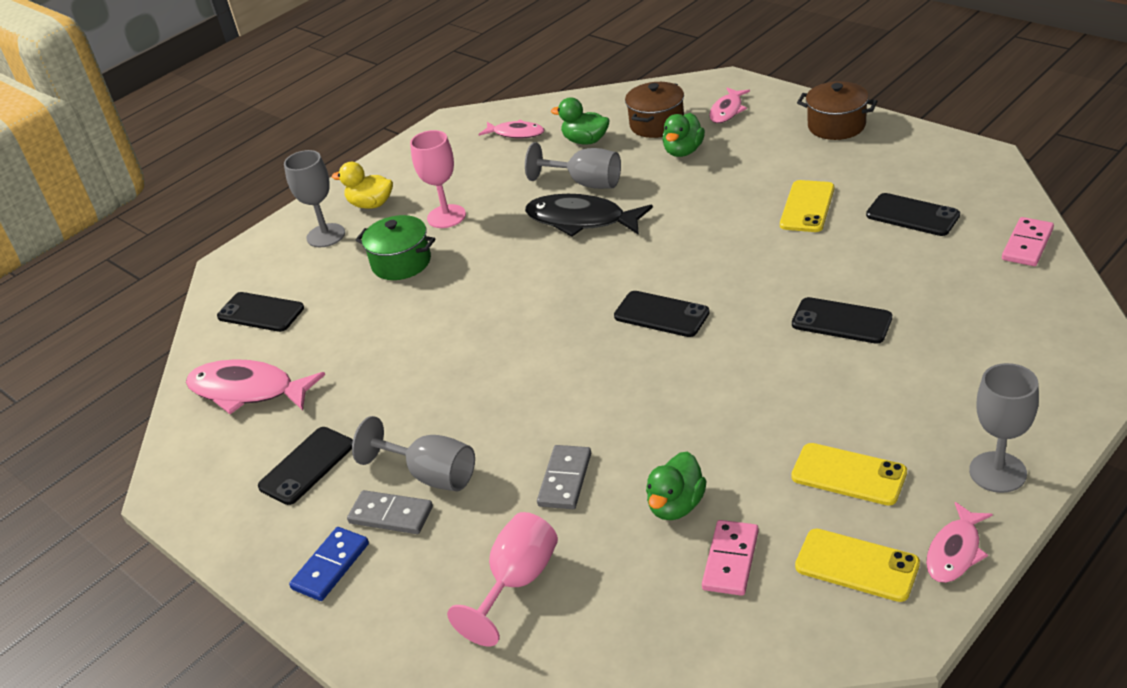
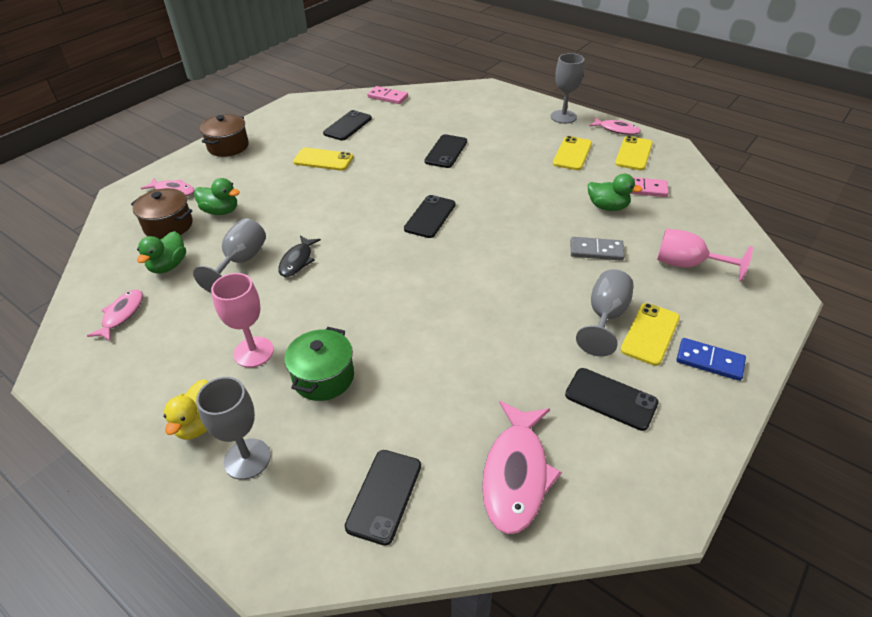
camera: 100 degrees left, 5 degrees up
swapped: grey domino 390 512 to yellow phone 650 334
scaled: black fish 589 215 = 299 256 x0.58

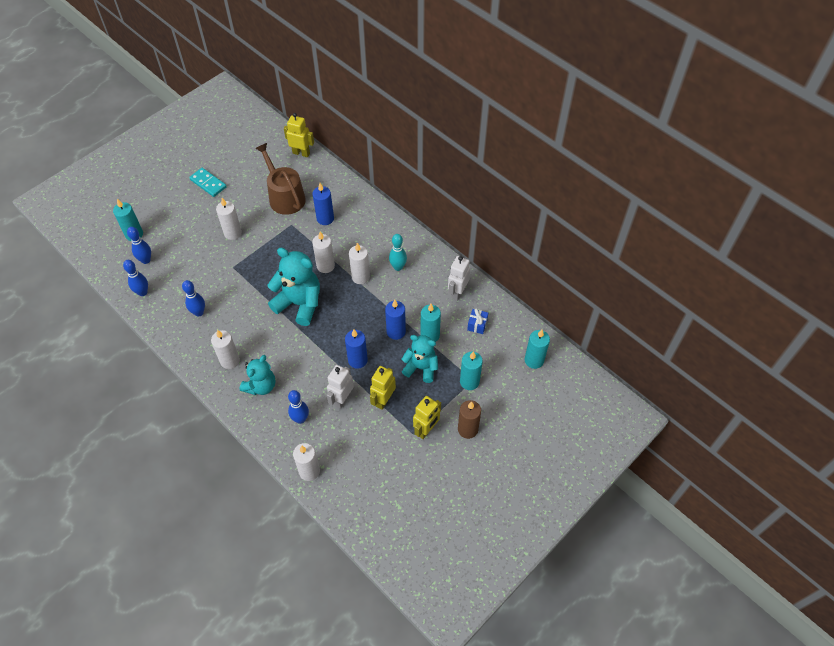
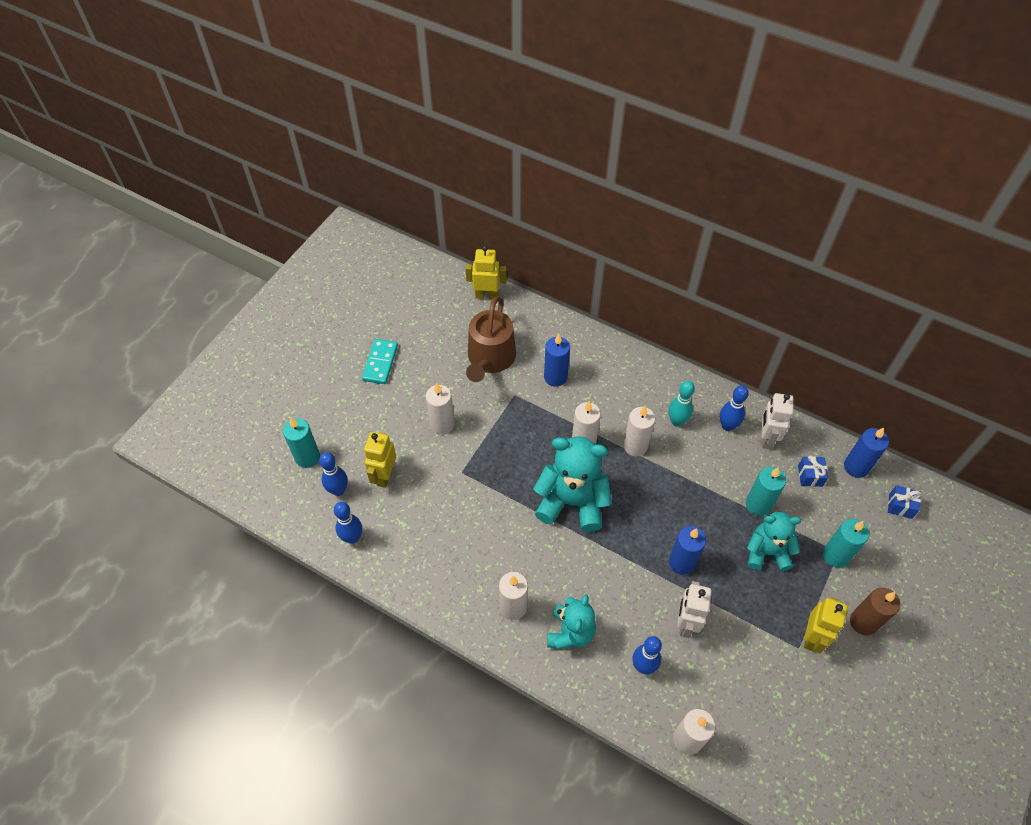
camera: 15 degrees left, 0 degrees up
shifted: blue bowling pin 193 298 to 734 408; yellow robot 383 388 to 380 460; blue candle 395 320 to 866 453
swapped: turquoise candle 537 349 to blue gift 904 502
rotated: turquoise domino 208 182 = 380 361 75 degrees clockwise; brown watering can 280 179 = 491 339 120 degrees counterclockwise

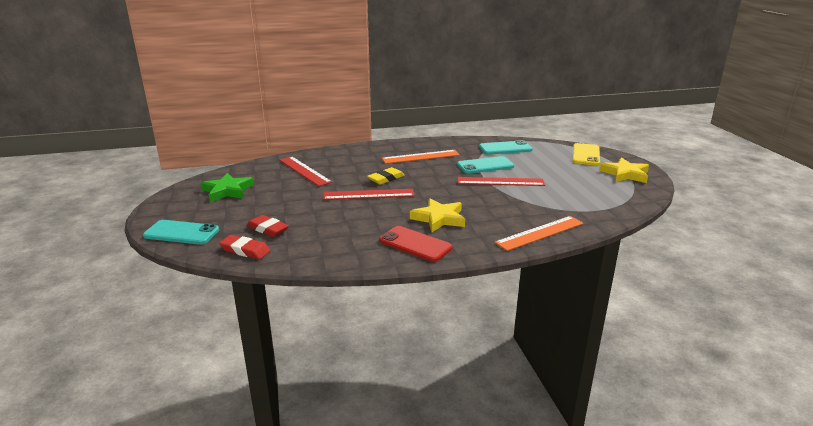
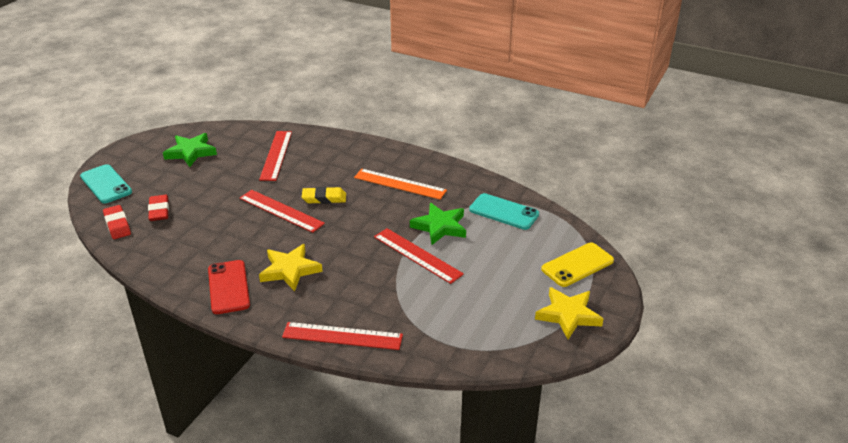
camera: 40 degrees right, 10 degrees up
swapped: turquoise phone 485 165 to green star 438 224
repainted: orange ruler 539 233 to red ruler 342 336

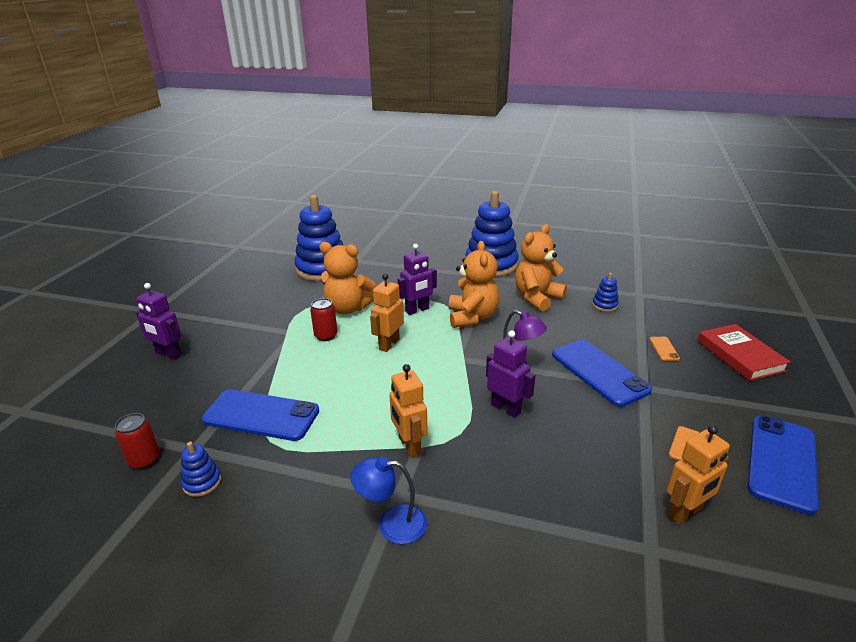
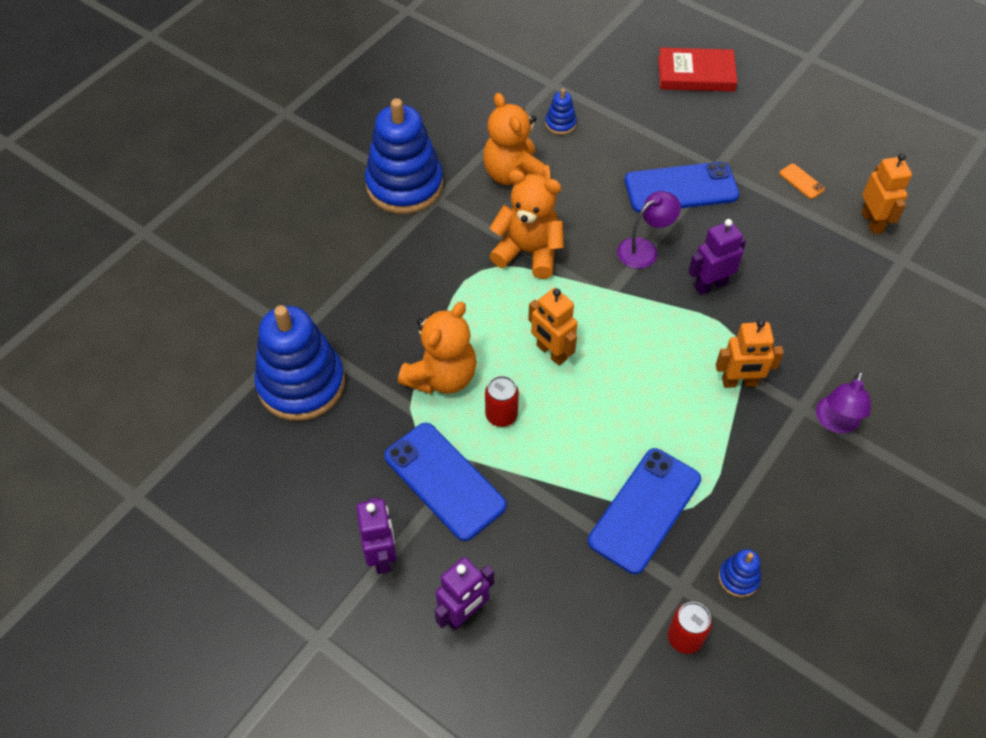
camera: 70 degrees left, 25 degrees up
gone: orange phone 664 349
shifted: purple robot 417 279 to 377 535; blue phone 783 465 to 445 482
repainted: blue lamp 388 500 to purple lamp 843 402

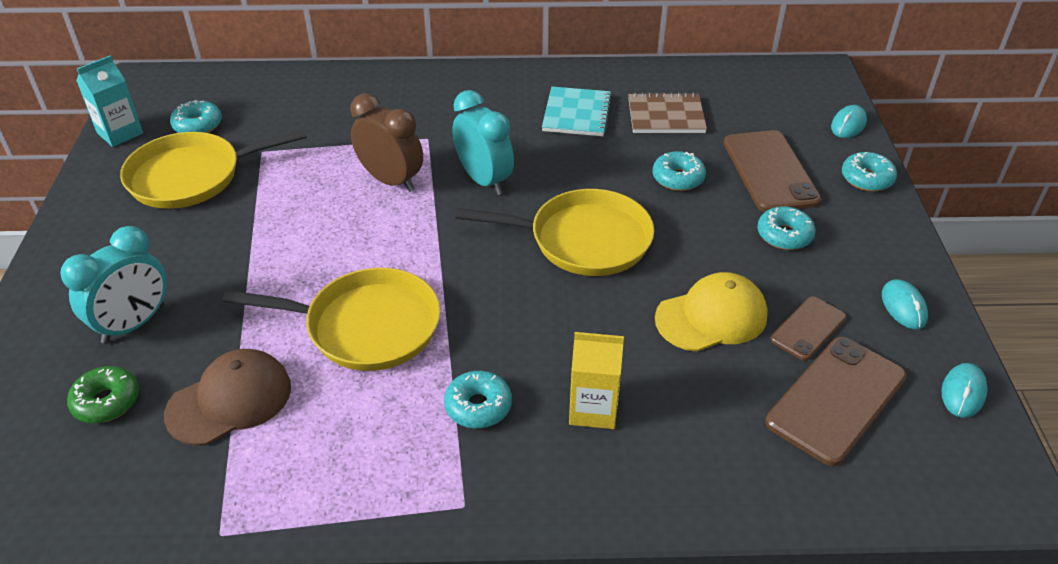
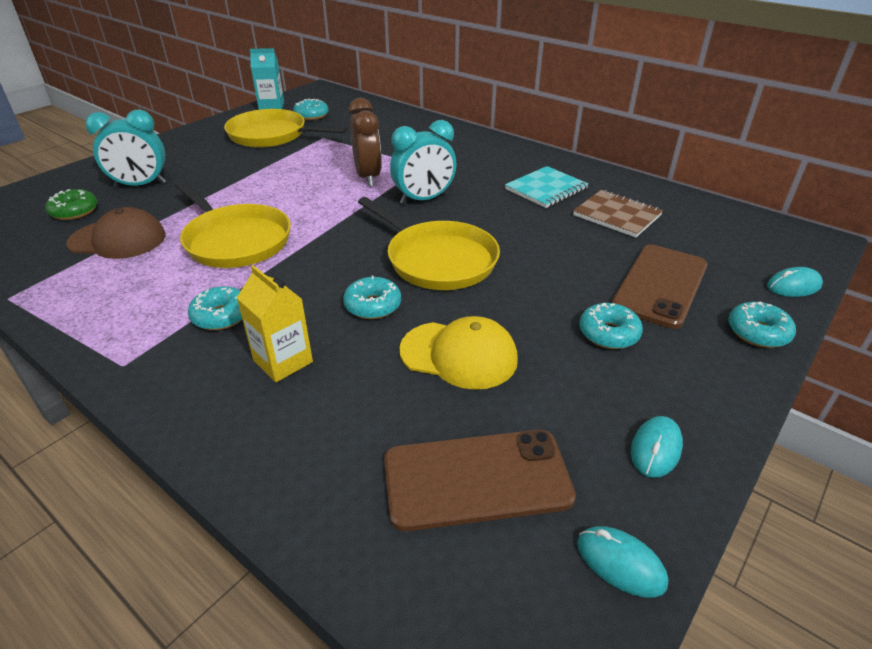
camera: 40 degrees right, 5 degrees down
gone: brown phone 808 329
shifted: turquoise donut 679 171 to 372 297
rotated: turquoise clock 483 142 = 423 162 60 degrees clockwise; turquoise mouse 964 390 = 622 562 60 degrees clockwise

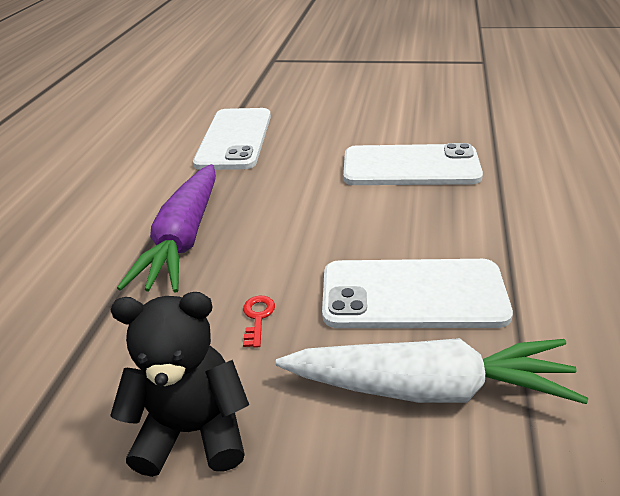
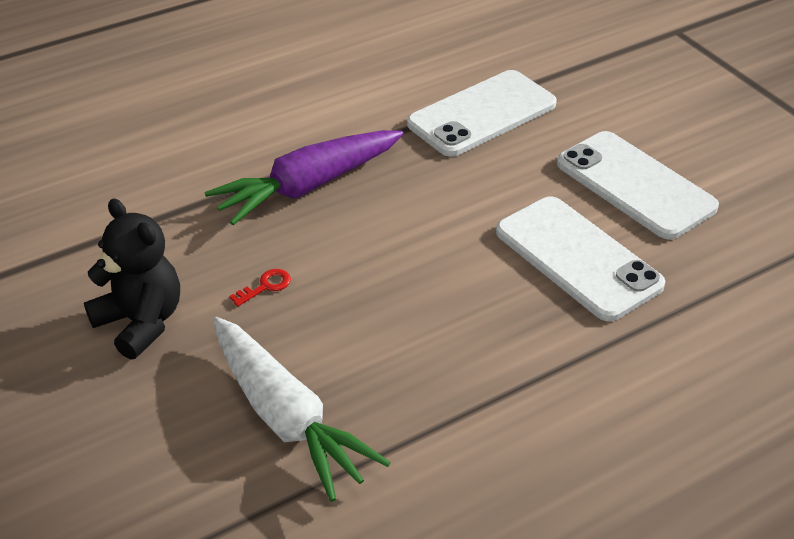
camera: 45 degrees right, 5 degrees up
shifted: white phone 417 293 to 638 185

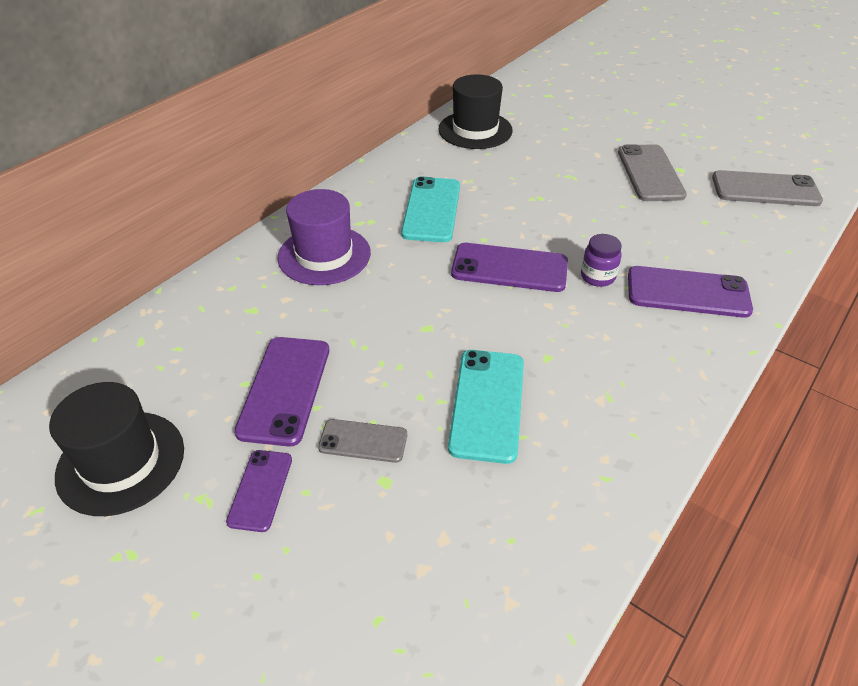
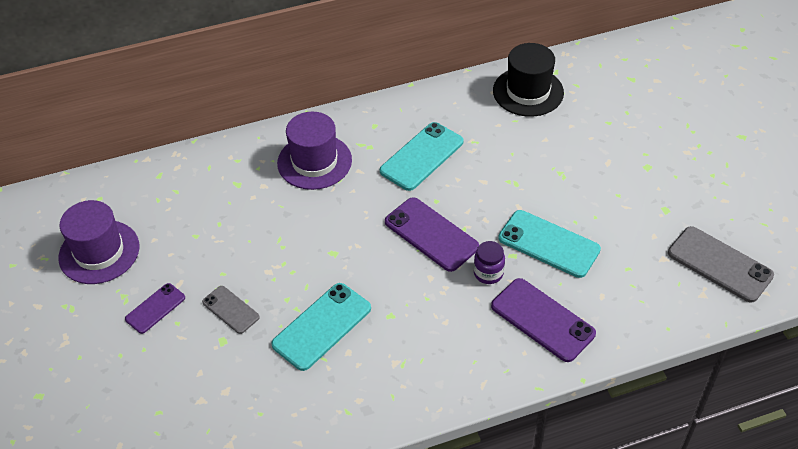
camera: 35 degrees right, 5 degrees up
gone: purple phone 281 392; grey phone 652 172
new: turquoise phone 549 244
repainted: black hat 116 449 to purple hat 98 242

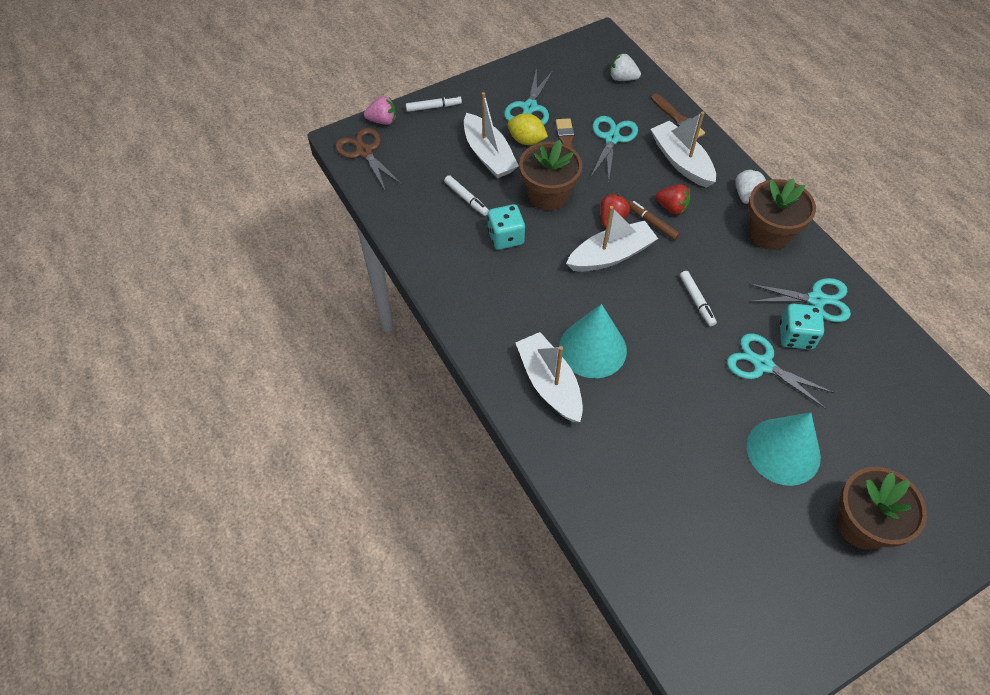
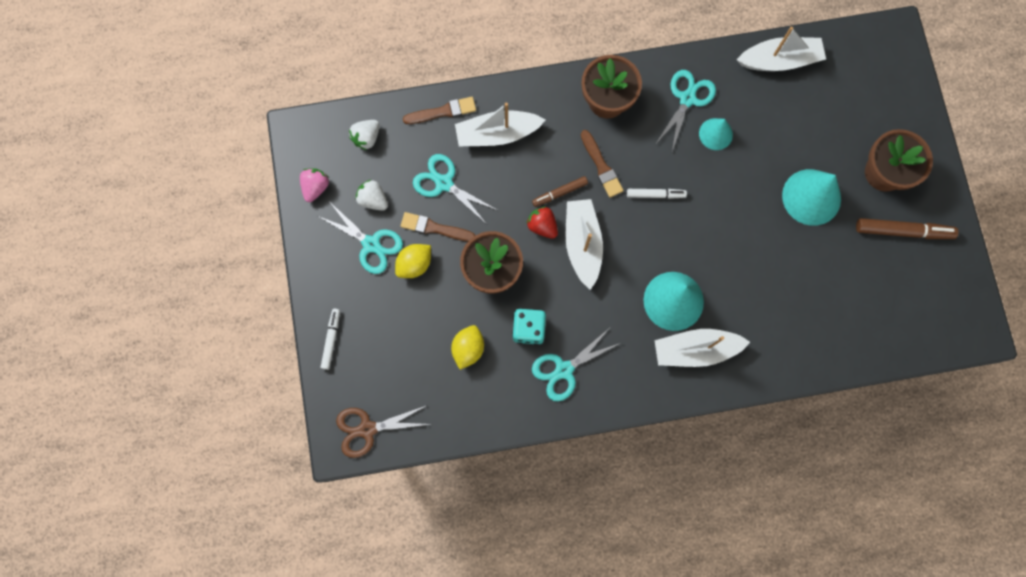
camera: 70 degrees left, 20 degrees up
gone: red strawberry 673 199
new: brown brush 602 164; brown marker 907 228
shifted: pink strawberry 380 110 to 314 185; white boat 491 135 to 781 49; turquoise scissors 780 371 to 576 365; white strawberry 750 186 to 371 195
swapped: white marker 466 195 to yellow lemon 467 347; turquoise dice 802 326 to turquoise cone 716 134

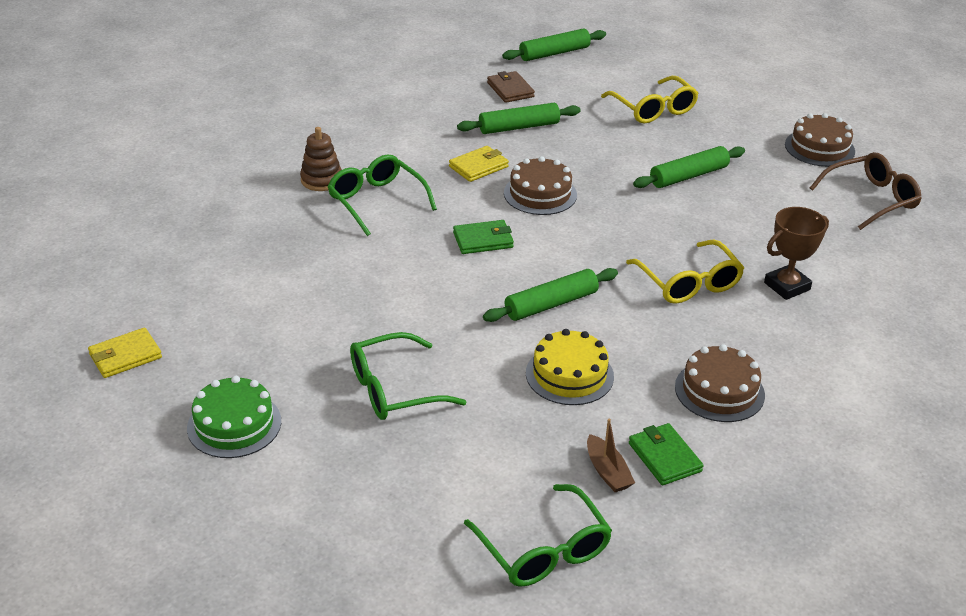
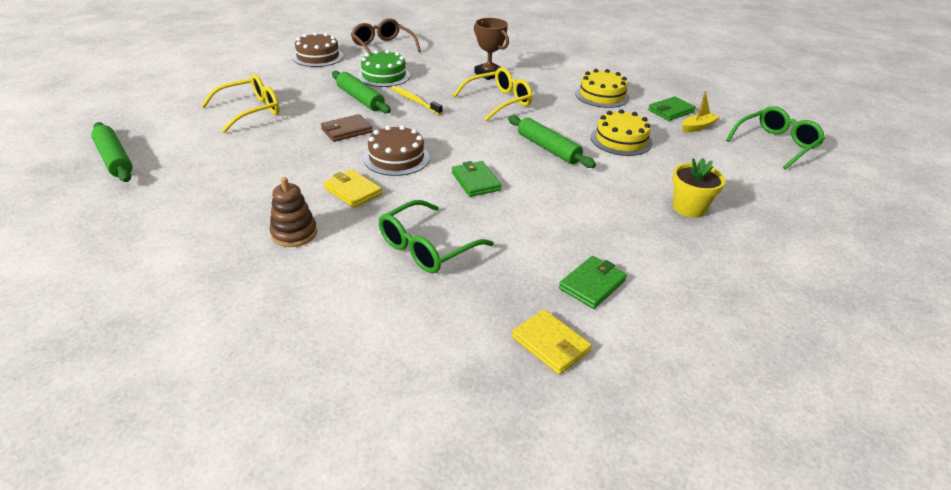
camera: 100 degrees left, 0 degrees up
gone: green rolling pin 519 118
new: yellow toothbrush 417 100; green wallet 593 282
shifted: yellow wallet 125 353 to 552 342; green cake 234 417 to 384 68; brown stacking toy 321 159 to 293 212; brown wallet 511 87 to 347 128
swapped: green glasses 408 376 to yellow flower pot 699 188
repainted: brown boat 611 455 to yellow boat 700 111; brown cake 720 383 to yellow cake 602 88

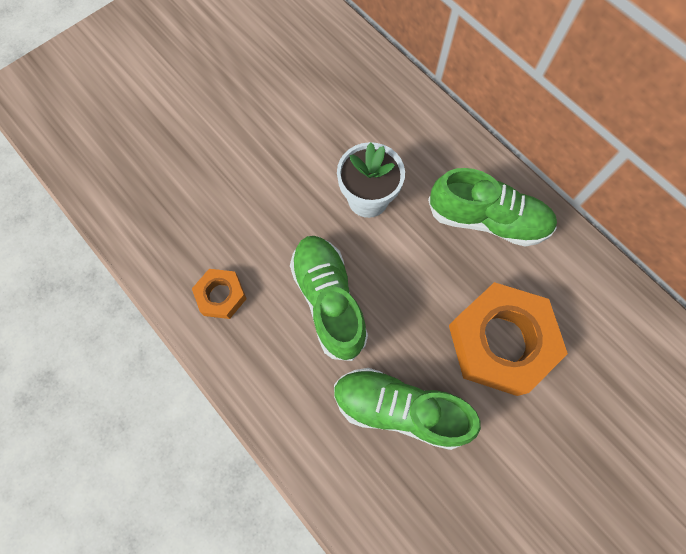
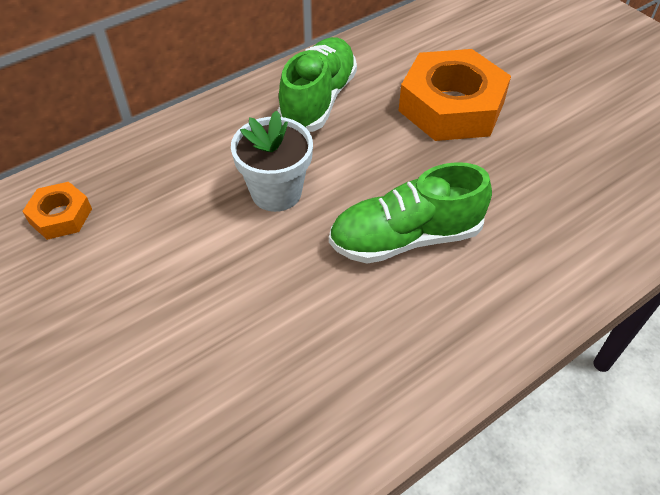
camera: 85 degrees left, 20 degrees down
gone: green shoe 407 409
shifted: orange nut 219 294 to 57 211

